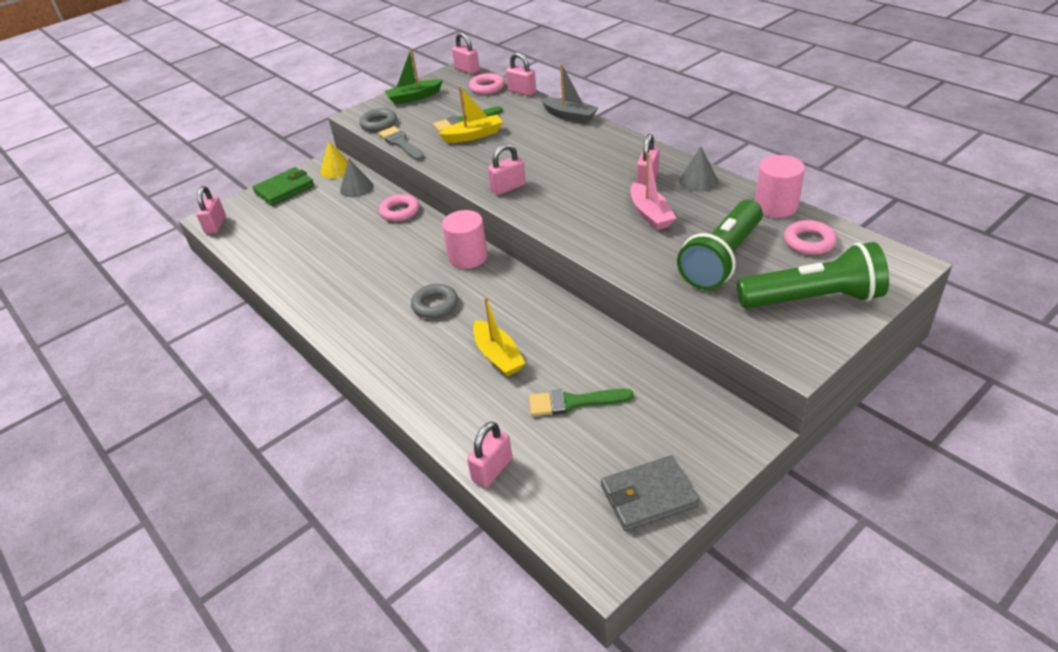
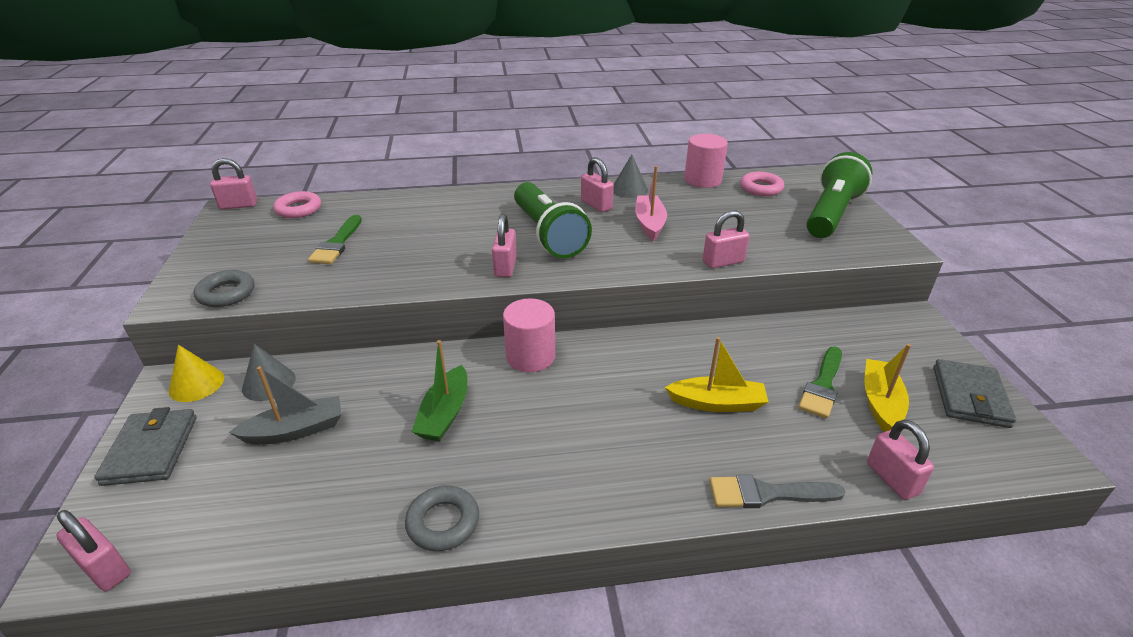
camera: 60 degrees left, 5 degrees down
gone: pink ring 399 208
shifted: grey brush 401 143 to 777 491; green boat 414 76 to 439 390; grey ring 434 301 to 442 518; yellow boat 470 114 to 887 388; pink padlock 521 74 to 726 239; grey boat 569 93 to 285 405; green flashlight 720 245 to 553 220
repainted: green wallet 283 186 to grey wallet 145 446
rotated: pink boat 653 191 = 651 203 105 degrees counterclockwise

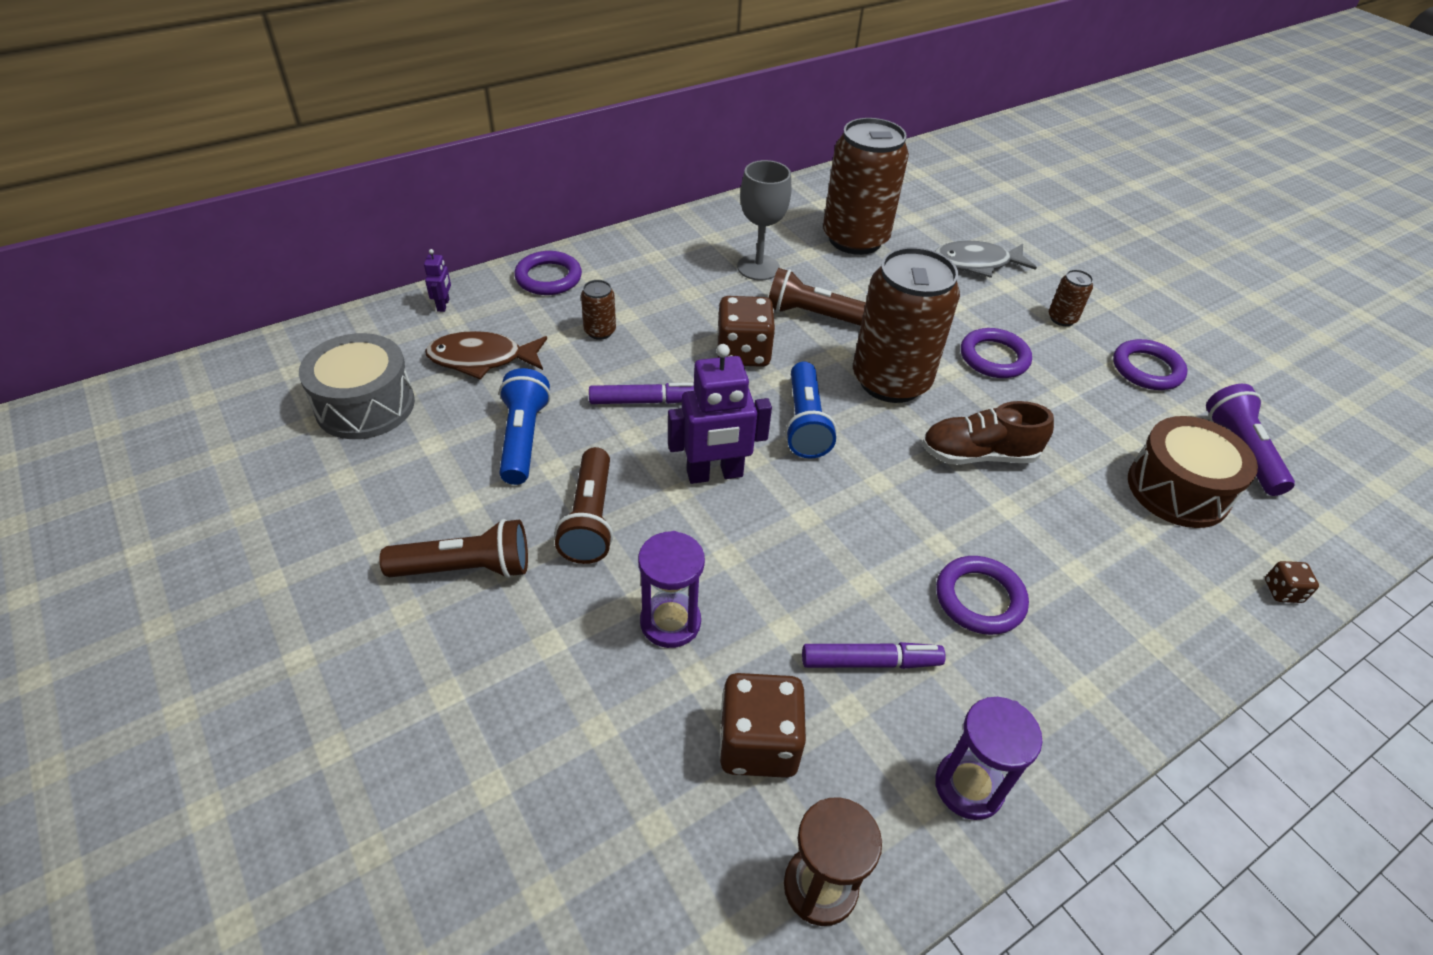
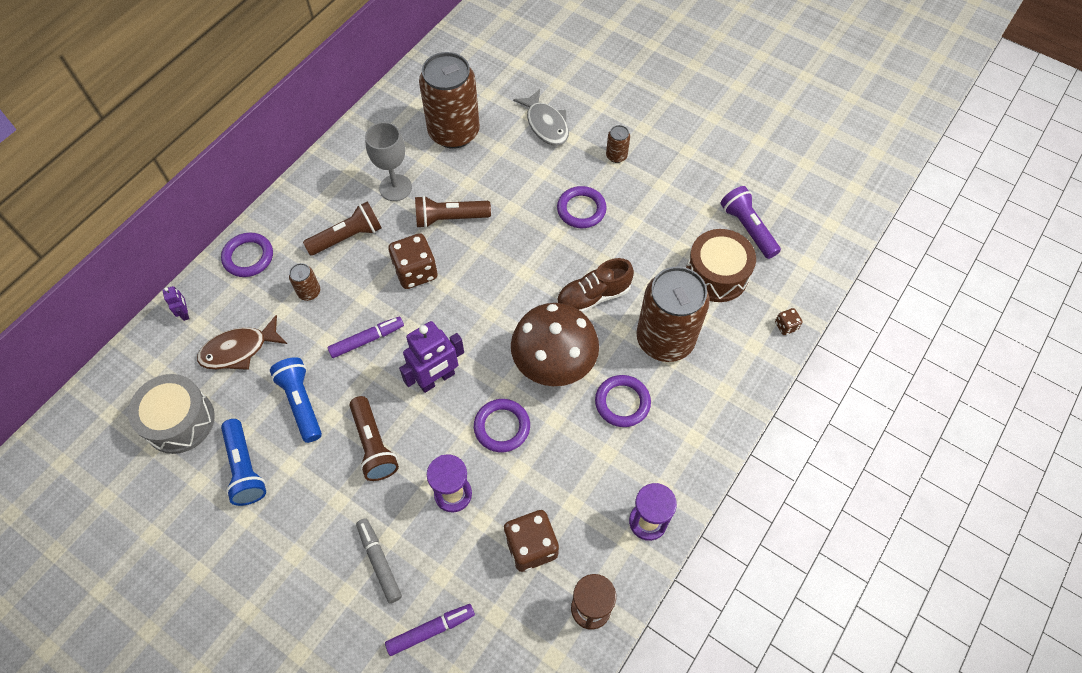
camera: 20 degrees left, 15 degrees up
new: grey marker 379 560; brown mushroom 555 344
shifted: brown flashlight 453 548 to 342 228; blue flashlight 811 410 to 243 462; purple marker 874 655 to 430 630; brown can 906 325 to 673 314; purple ring 1150 364 to 502 425
rotated: grey fish 986 259 = 541 117 90 degrees counterclockwise

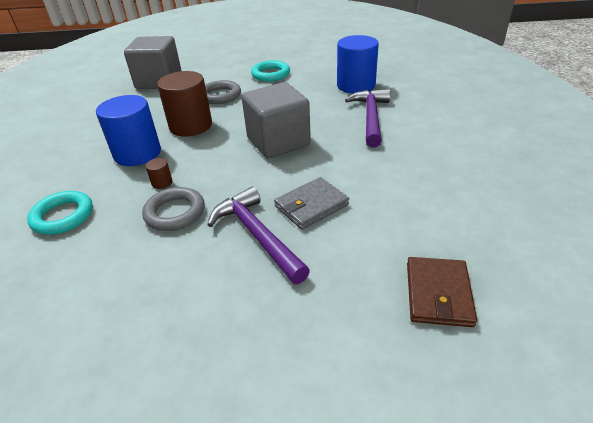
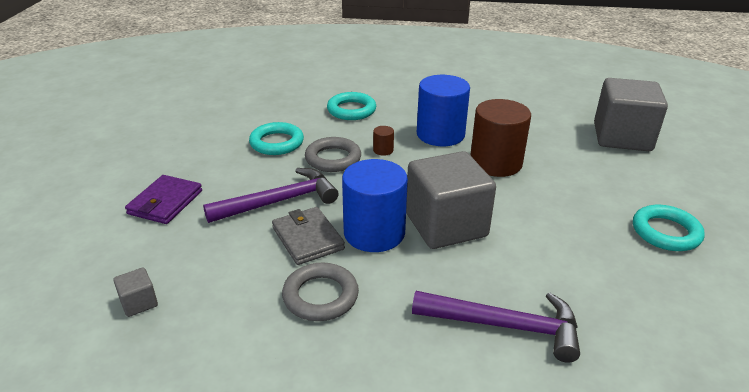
camera: 95 degrees right, 5 degrees down
new: purple wallet 163 199; turquoise ring 276 138
shifted: grey ring 223 92 to 320 292; blue cylinder 358 64 to 375 205
swapped: brown wallet 442 292 to grey cube 135 292

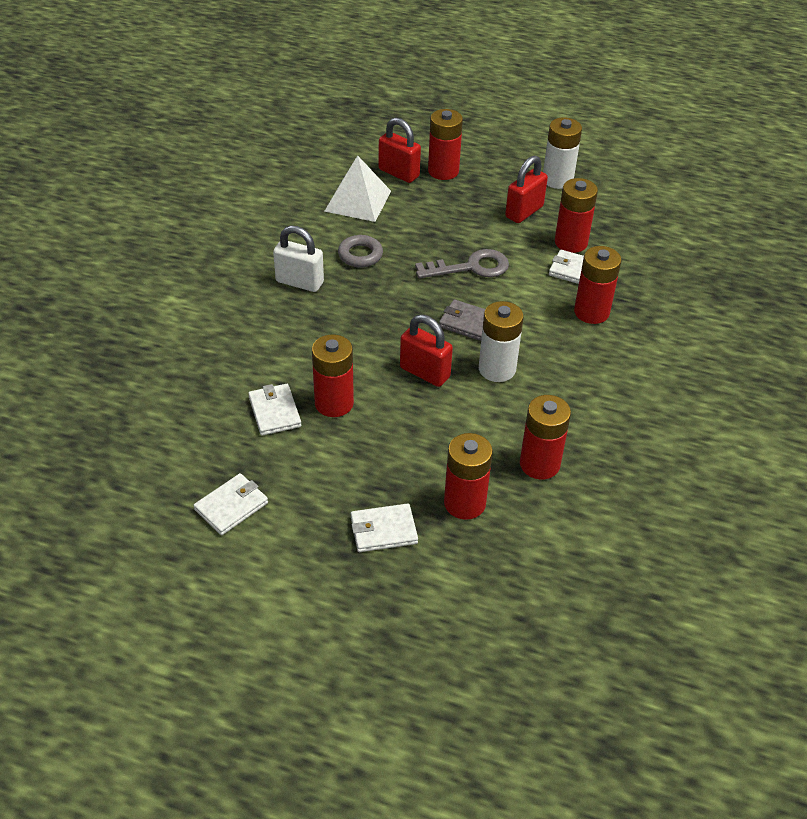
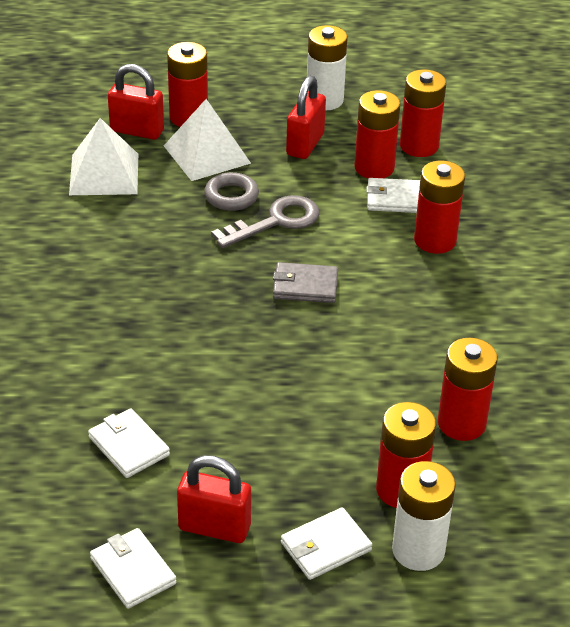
camera: 20 degrees left, 5 degrees down
gone: white padlock 298 259
new: white pyramid 207 140
shifted: red battery 333 375 to 423 113; grey ring 360 251 to 231 191; red padlock 426 350 to 214 499; white battery 501 341 to 424 516
rotated: white wallet 231 504 = 133 568 60 degrees counterclockwise

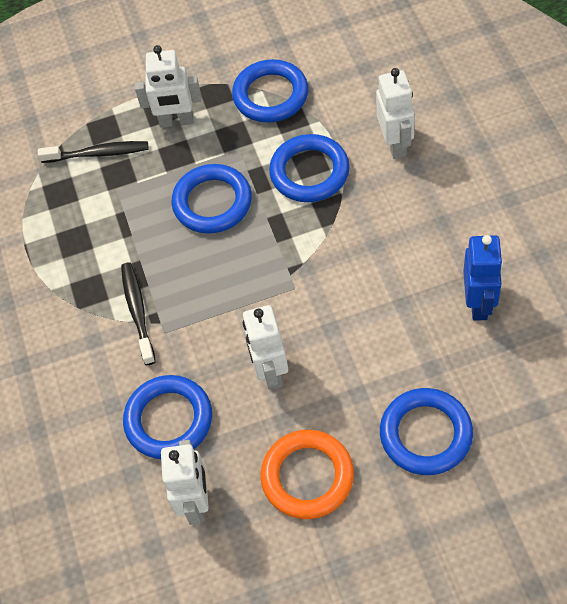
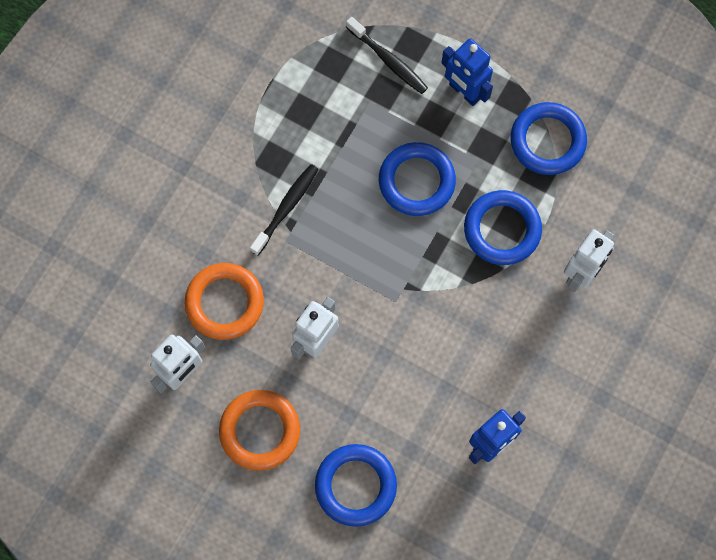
camera: 40 degrees right, 15 degrees up
repainted: blue ring 167 417 to orange ring 224 301; white robot 168 86 to blue robot 467 72

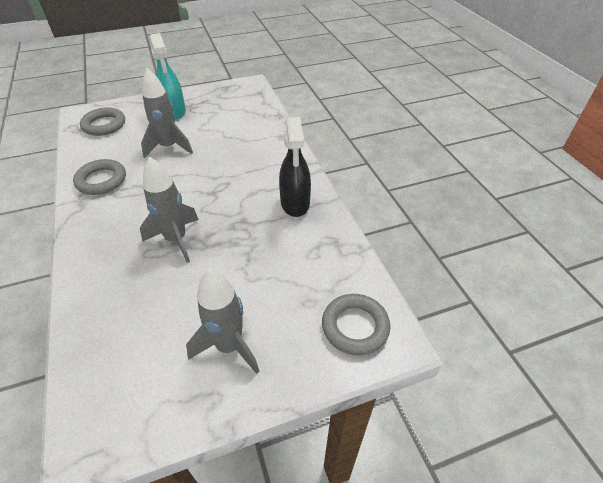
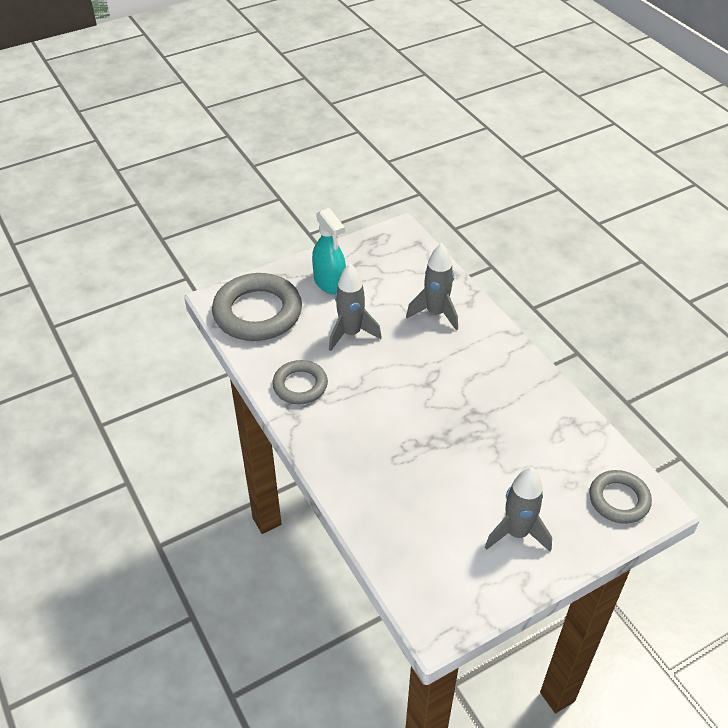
camera: 10 degrees left, 0 degrees up
gone: black spray bottle 295 167
shifted: grey rocket 169 209 to 432 287
scaled: grey ring 102 121 = 257 307 x1.74

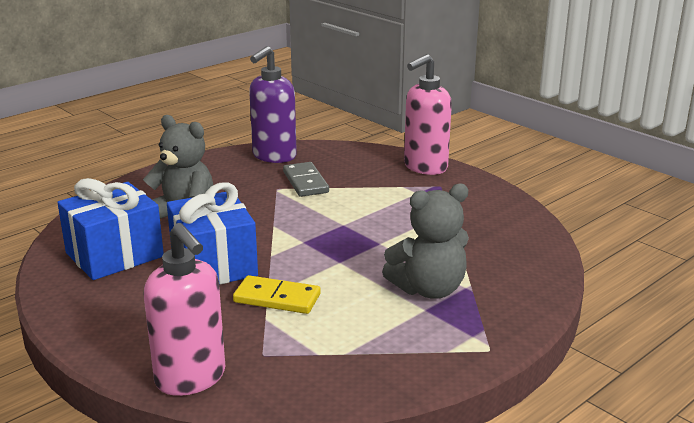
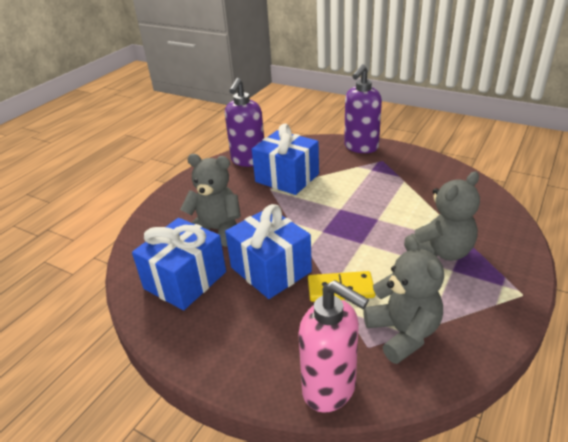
camera: 15 degrees left, 10 degrees up
new: grey teddy bear 403 299
swapped: grey domino 306 179 to blue gift 285 159
repainted: pink soap dispenser 428 114 to purple soap dispenser 363 108

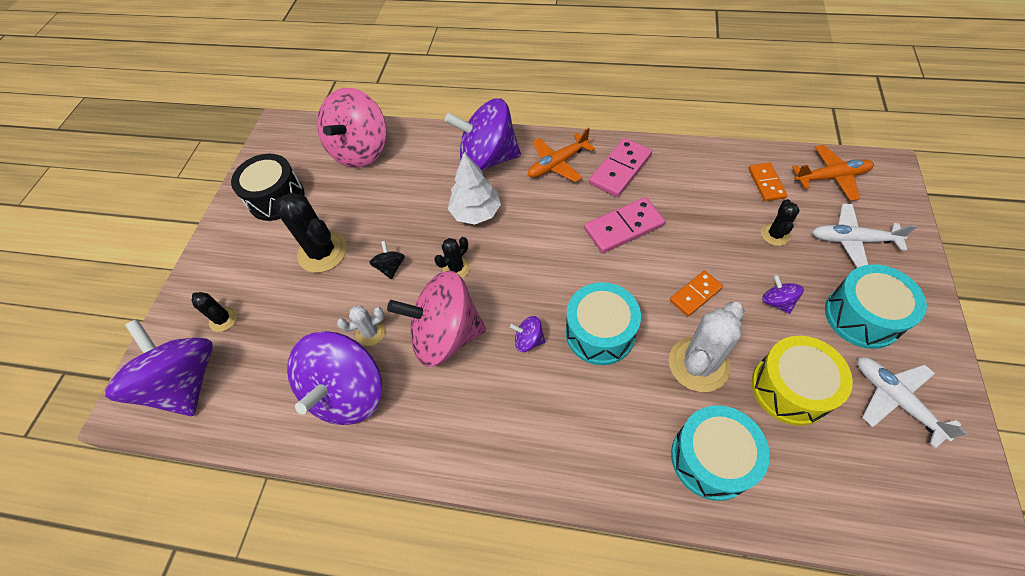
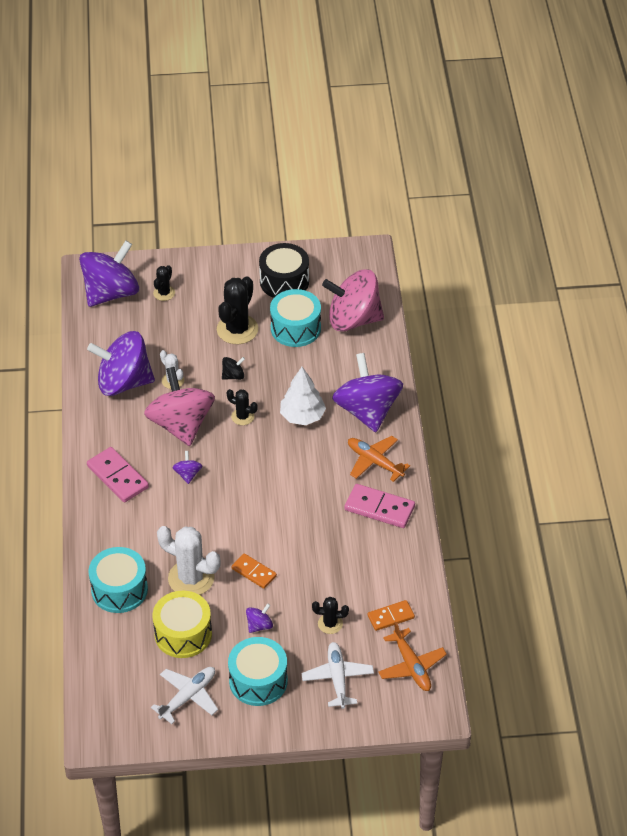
camera: 70 degrees right, 10 degrees down
shifted: turquoise drum 603 323 to 295 318; pink domino 624 225 to 118 474

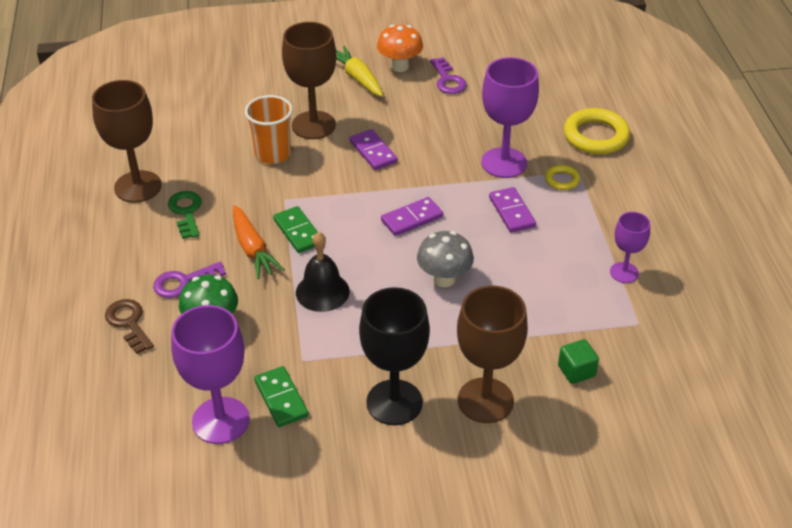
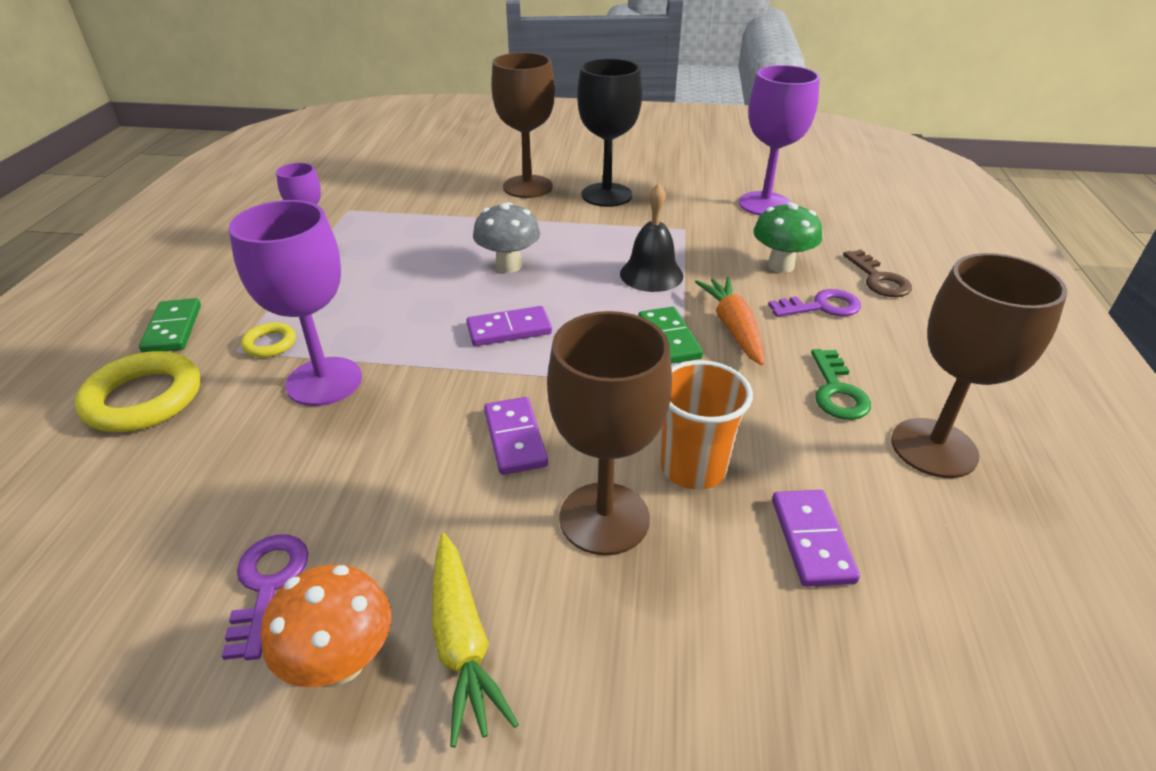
camera: 165 degrees left, 5 degrees down
gone: green cube 578 361
shifted: green domino 281 396 to 170 325; purple domino 512 210 to 816 538

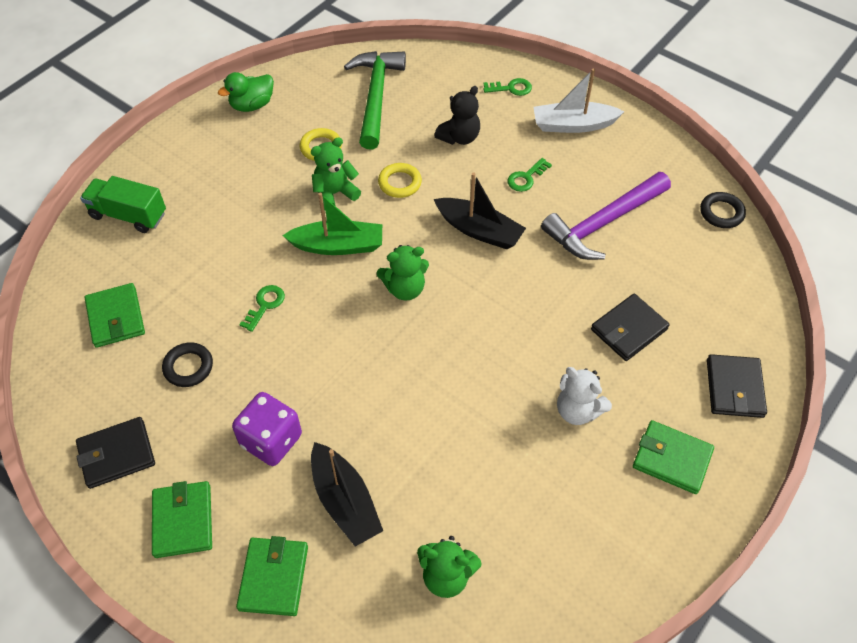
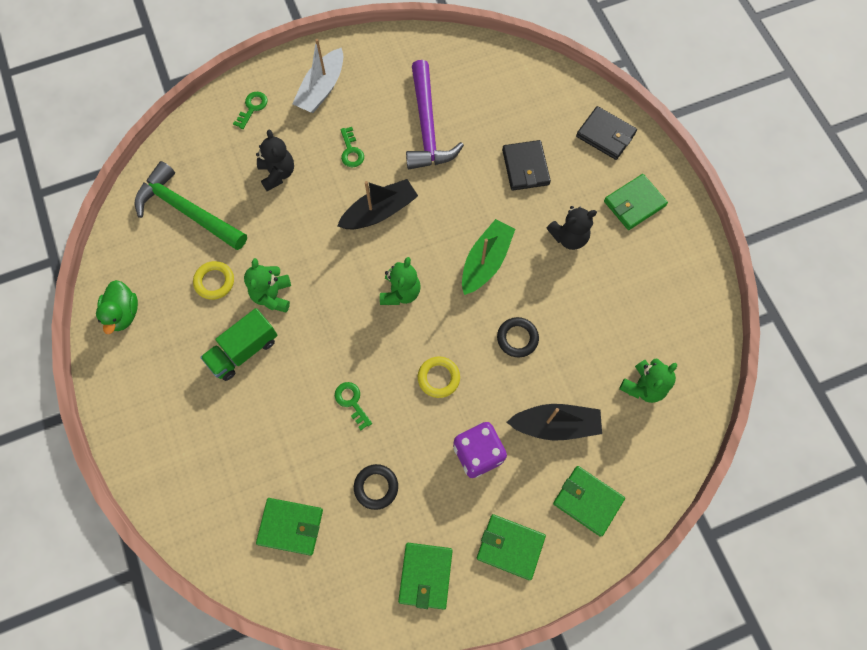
camera: 60 degrees left, 15 degrees up
shifted: green truck 123 204 to 239 344; green boat 332 223 to 488 257; yellow ring 400 180 to 439 377; black ring 723 210 to 518 337
repainted: black wallet 115 453 to green wallet 425 576; white teddy bear 584 396 to black teddy bear 572 228

